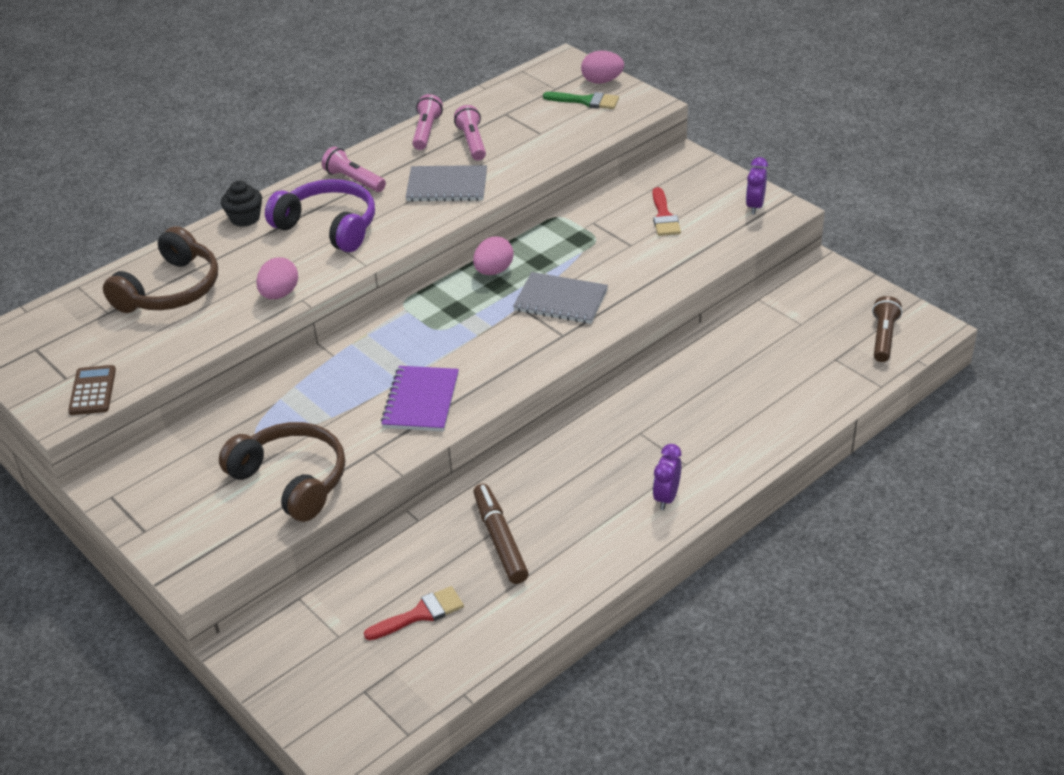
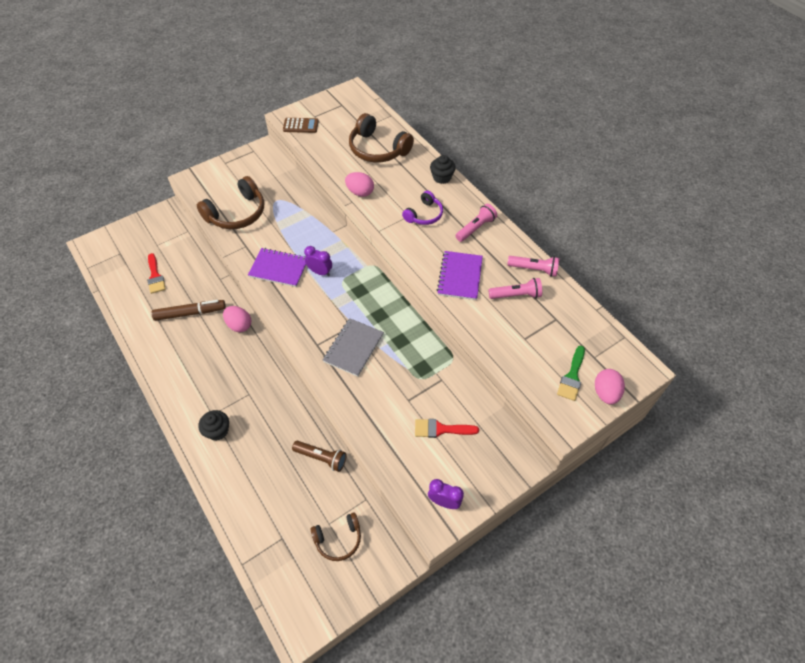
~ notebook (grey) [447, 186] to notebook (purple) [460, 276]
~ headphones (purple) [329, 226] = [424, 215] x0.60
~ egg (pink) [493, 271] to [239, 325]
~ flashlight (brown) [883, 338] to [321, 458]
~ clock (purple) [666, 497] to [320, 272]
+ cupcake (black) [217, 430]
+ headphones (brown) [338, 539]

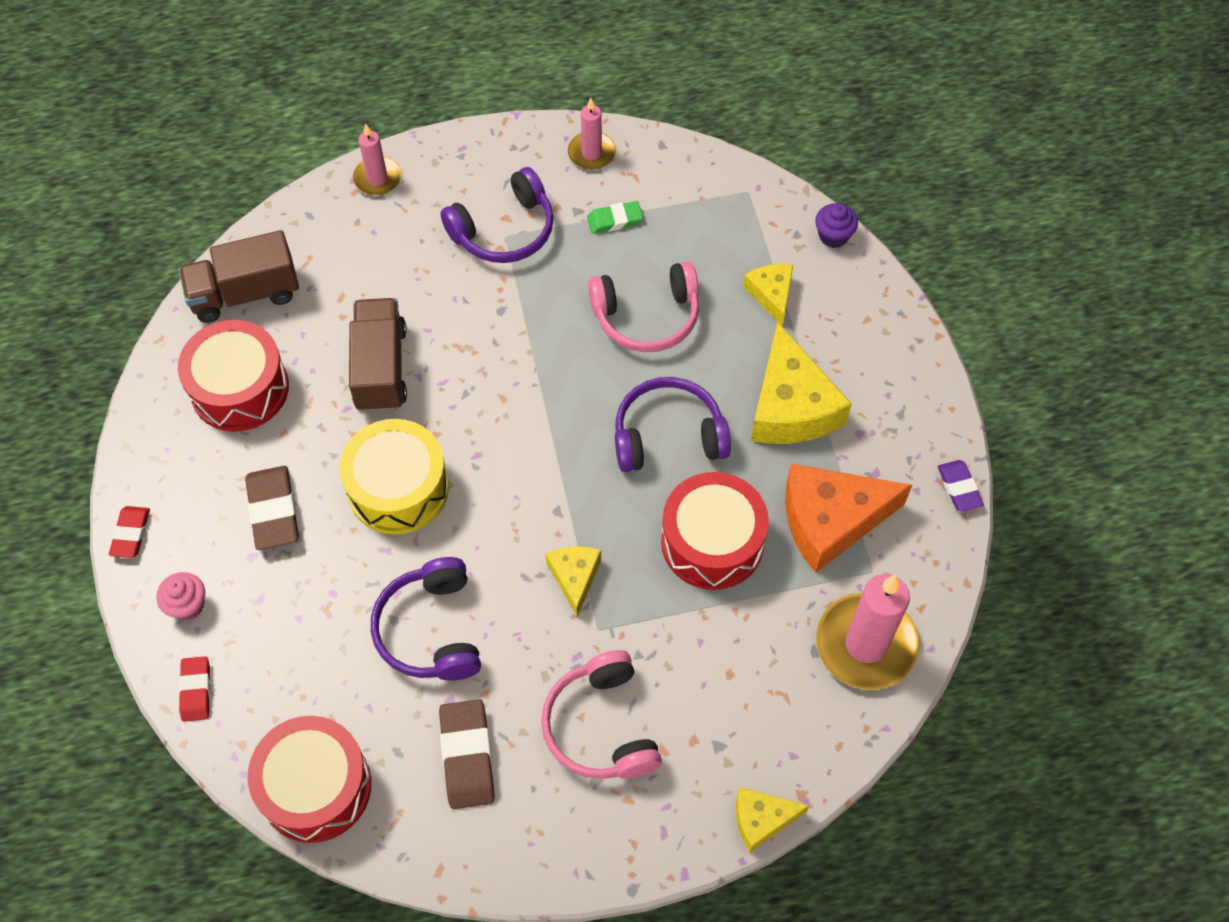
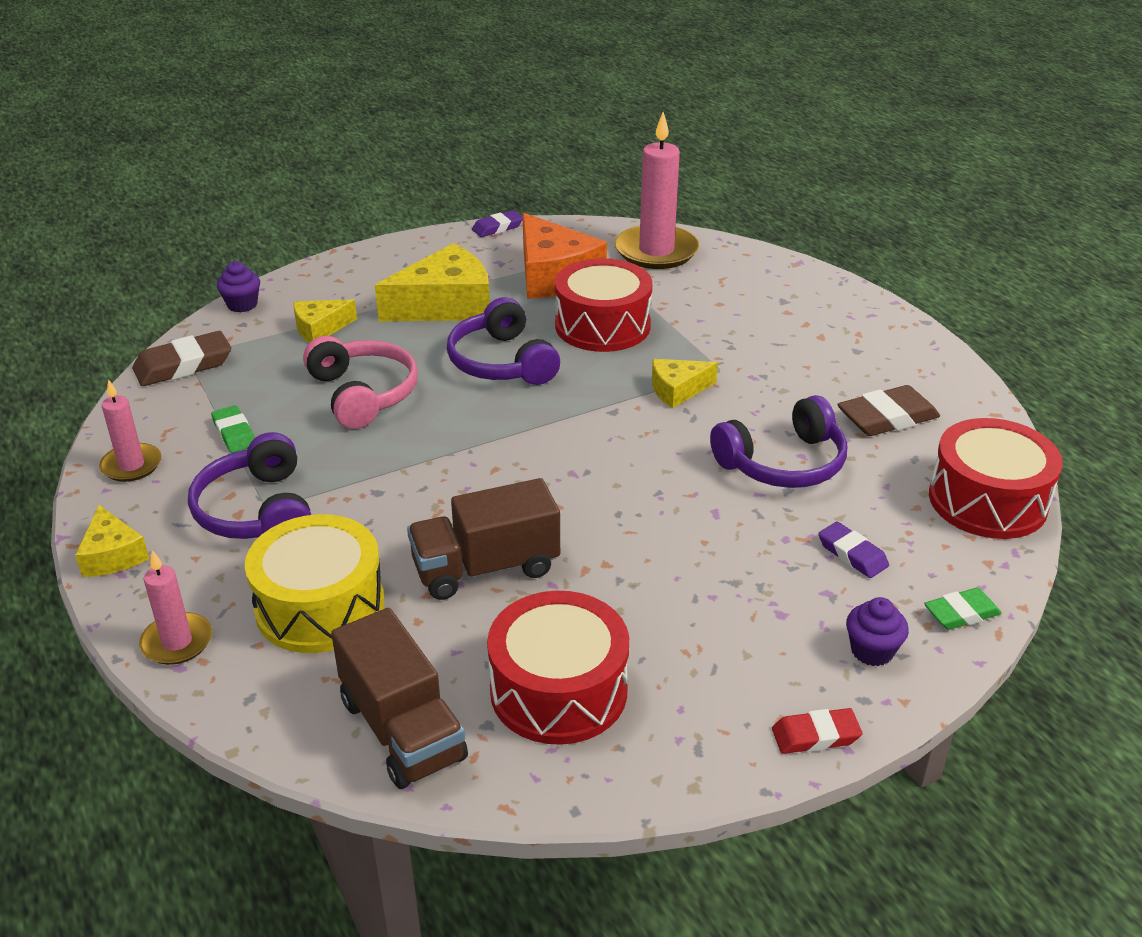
~ headphones (purple) [504, 230] = [257, 511] 150 degrees counterclockwise
~ drum (yellow) [398, 488] to [320, 606]
~ eraser (brown) [273, 511] to [183, 365]
~ cupcake (pink) [187, 605] to cupcake (purple) [872, 651]
- headphones (pink) [601, 726]
~ eraser (red) [196, 690] to eraser (green) [961, 613]
~ cheese (yellow) [762, 819] to [112, 555]
+ eraser (purple) [852, 554]

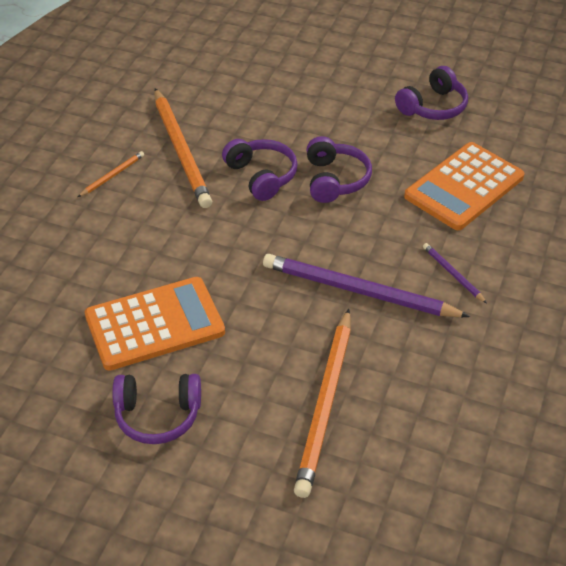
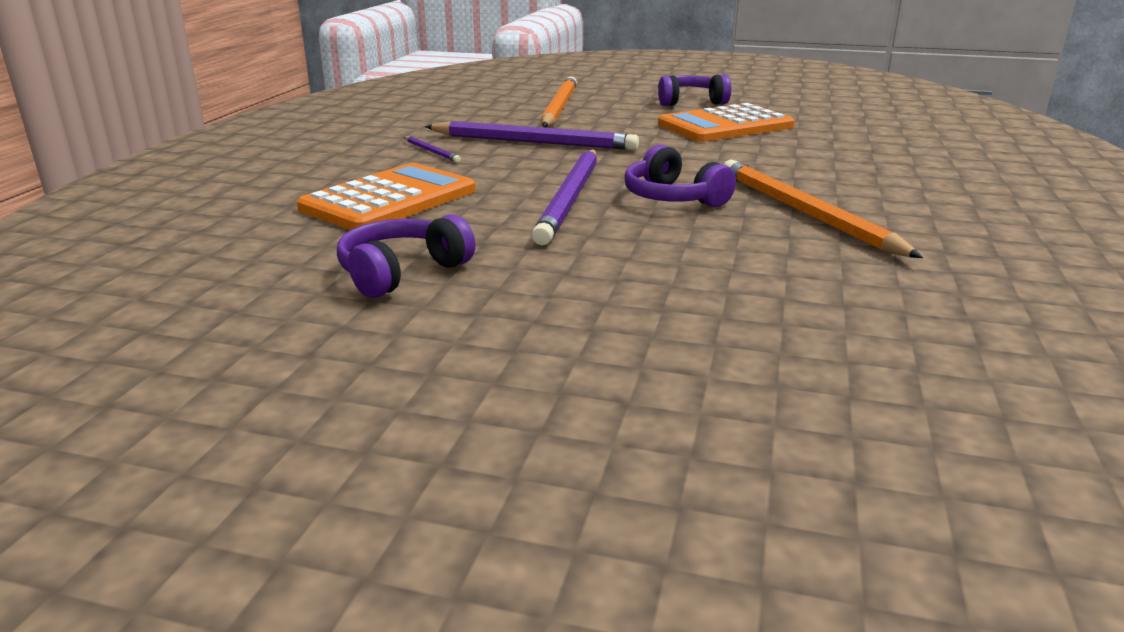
~ headphones (purple) [334, 180] to pencil (purple) [570, 198]
- pencil (orange) [112, 175]

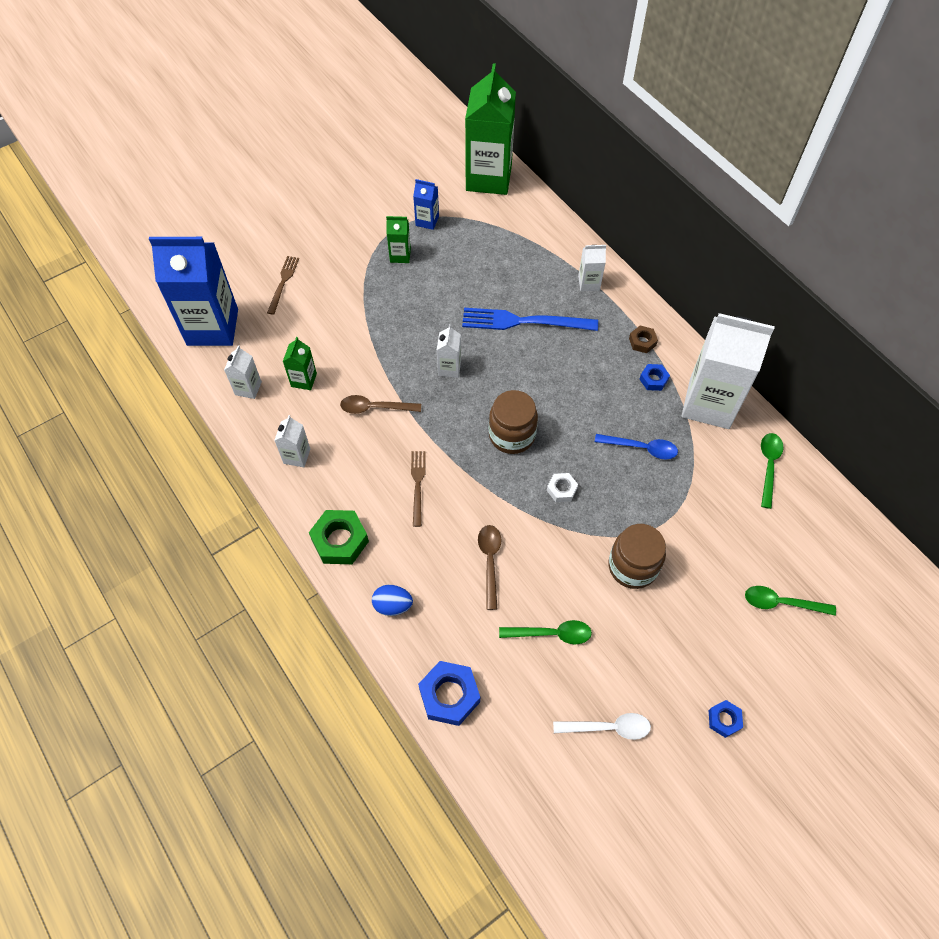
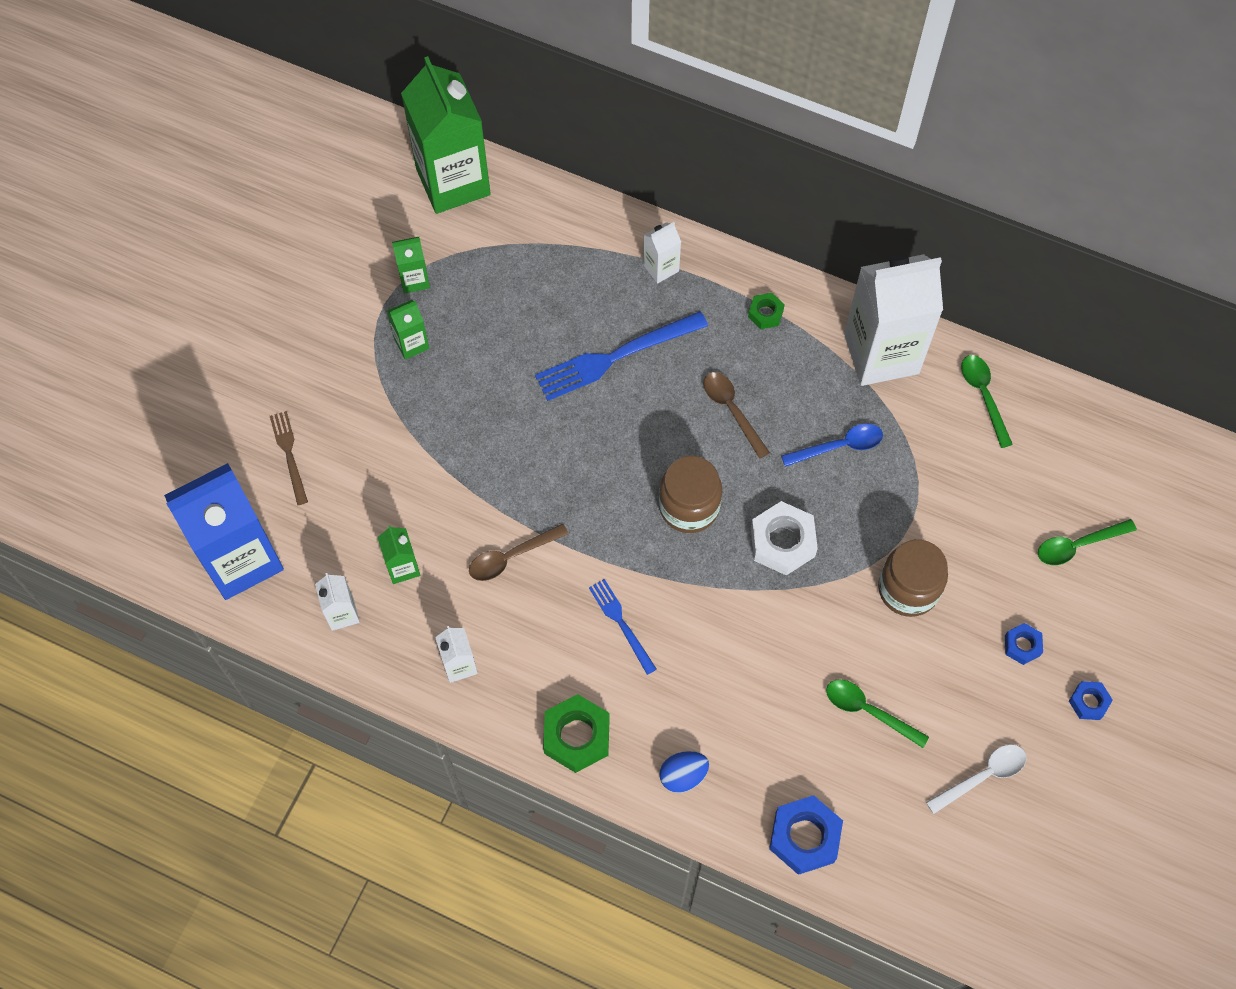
~ carton (blue) [427, 221] to carton (green) [414, 280]
- carton (white) [449, 368]
~ nut (brown) [642, 342] to nut (green) [765, 313]
~ nut (blue) [653, 379] to [1022, 645]
~ fork (brown) [418, 485] to fork (blue) [621, 624]
~ nut (white) [561, 489] = [782, 542] x1.81
~ spoon (brown) [490, 562] to [732, 410]
~ spoon (green) [551, 634] = [868, 711] 120 degrees counterclockwise

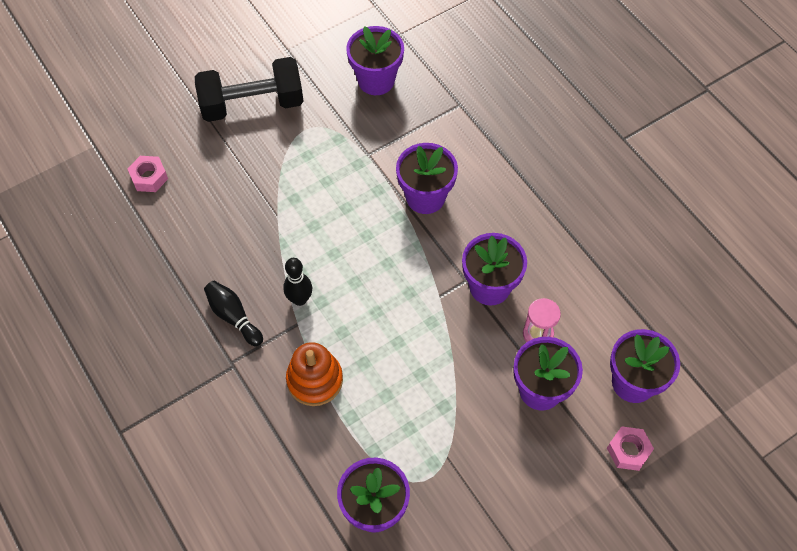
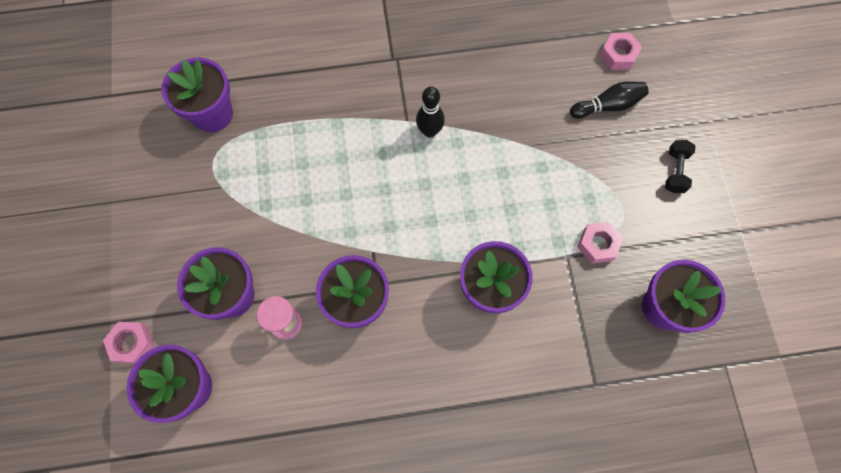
~ dumbbell (black) [252, 104] = [675, 171] x0.45
~ bowling pin (black) [233, 317] to [608, 105]
- stacking toy (orange) [315, 380]
+ nut (pink) [597, 245]

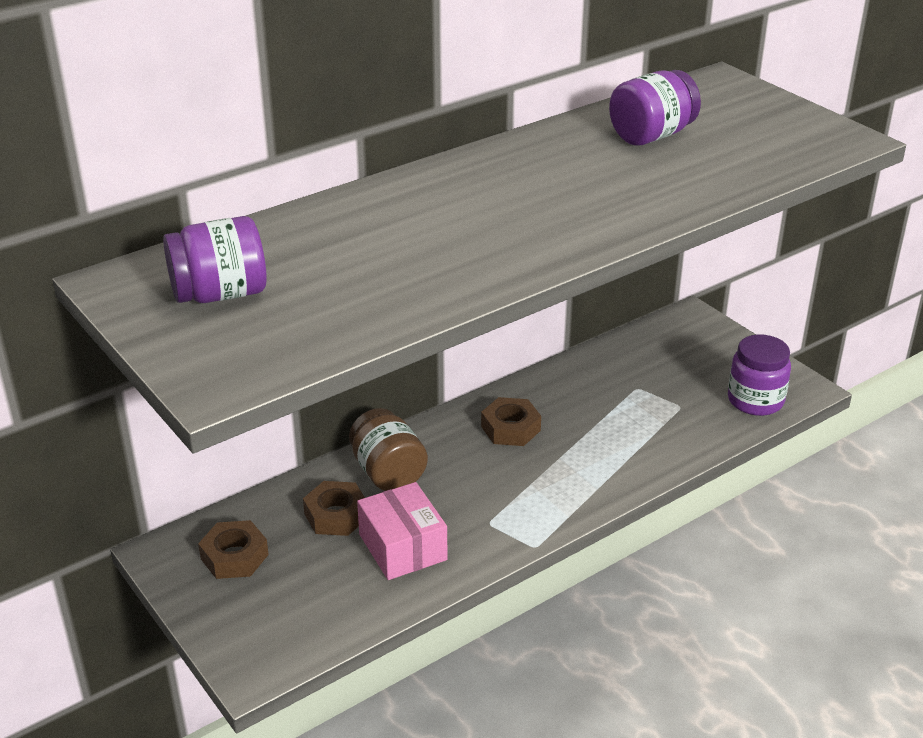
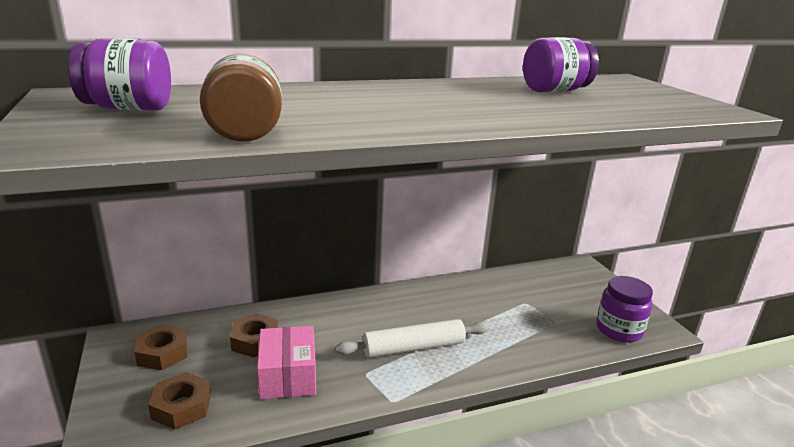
~ nut (brown) [510, 428] to [181, 406]
~ jar (brown) [388, 473] to [245, 131]
+ rolling pin (white) [413, 347]

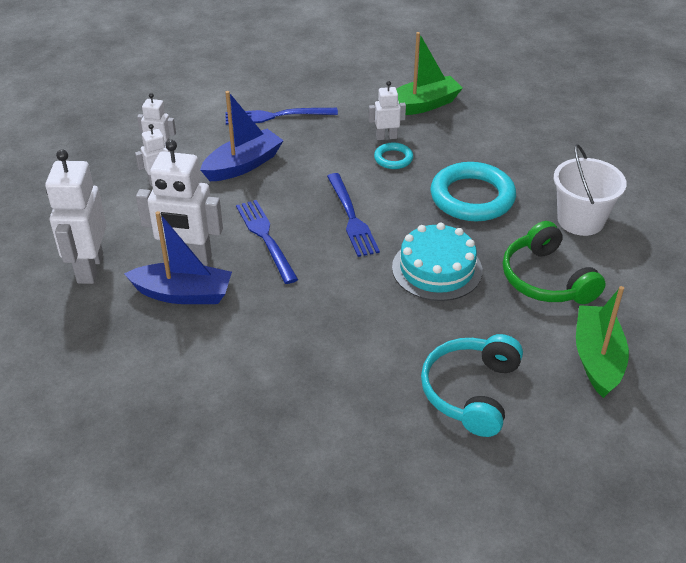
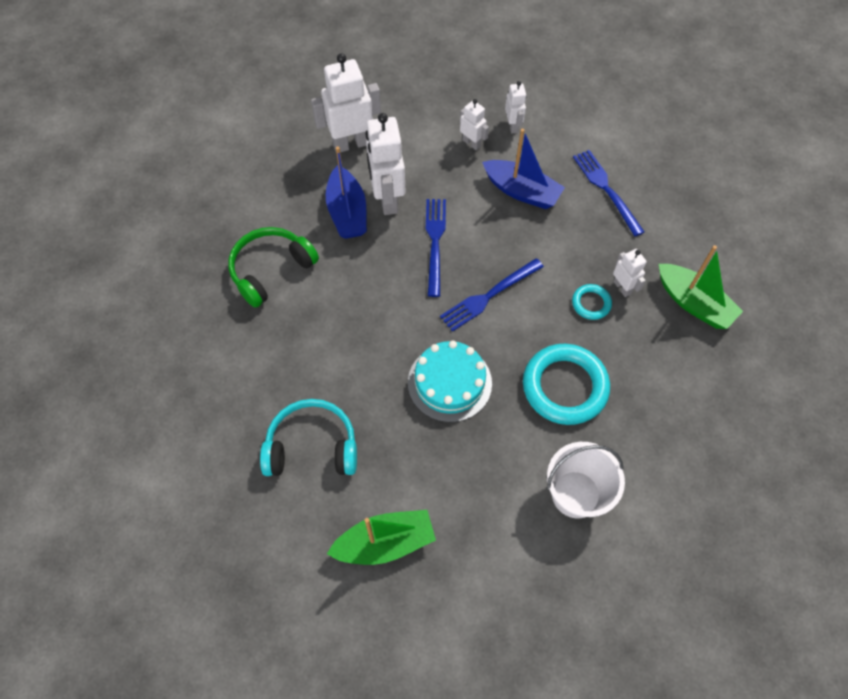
~ fork (blue) [265, 237] = [435, 241] 45 degrees counterclockwise
~ headphones (green) [546, 279] to [271, 270]

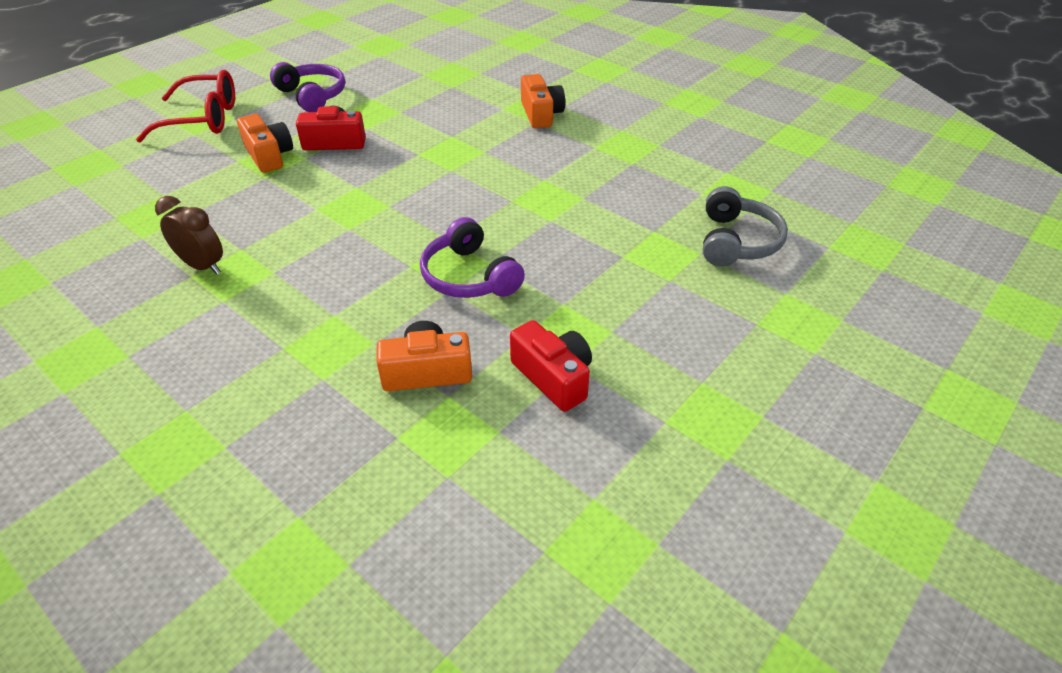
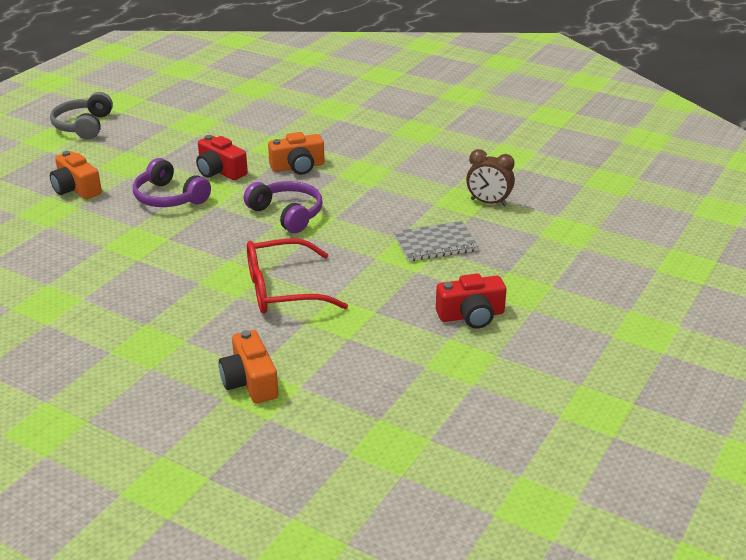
~ headphones (purple) [312, 96] to [169, 197]
~ glasses (red) [203, 119] to [282, 290]
~ camera (orange) [269, 155] to [76, 189]
~ headphones (grey) [736, 241] to [84, 126]
+ notebook (grey) [435, 244]

